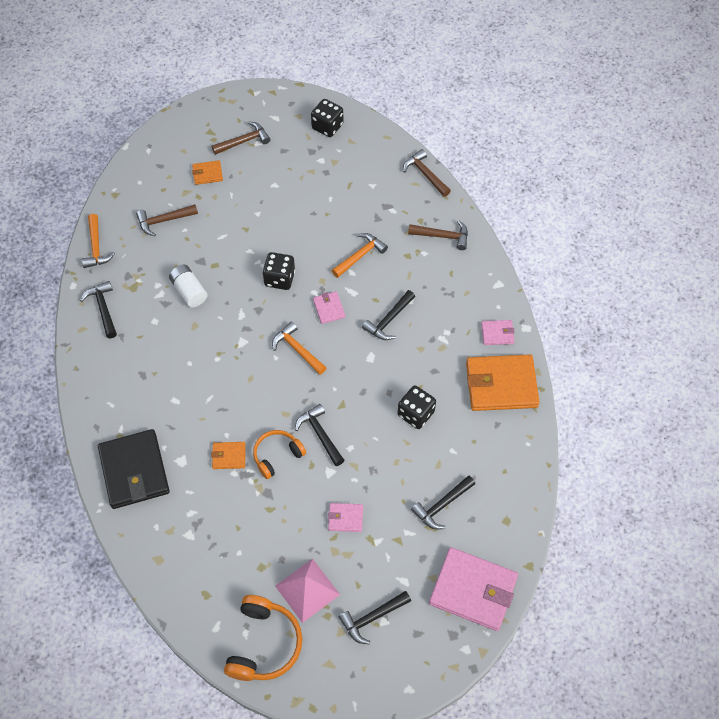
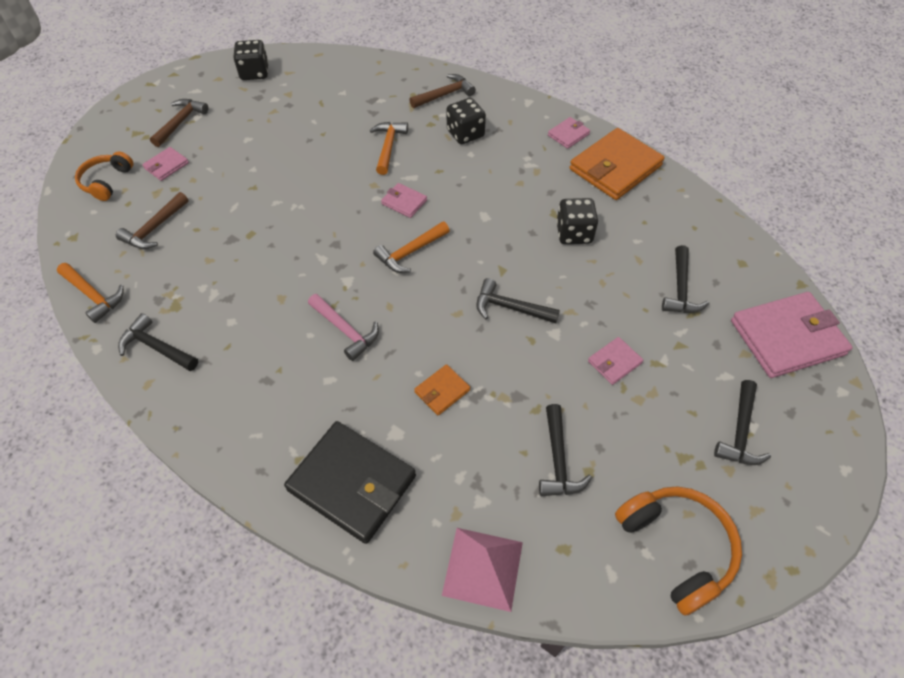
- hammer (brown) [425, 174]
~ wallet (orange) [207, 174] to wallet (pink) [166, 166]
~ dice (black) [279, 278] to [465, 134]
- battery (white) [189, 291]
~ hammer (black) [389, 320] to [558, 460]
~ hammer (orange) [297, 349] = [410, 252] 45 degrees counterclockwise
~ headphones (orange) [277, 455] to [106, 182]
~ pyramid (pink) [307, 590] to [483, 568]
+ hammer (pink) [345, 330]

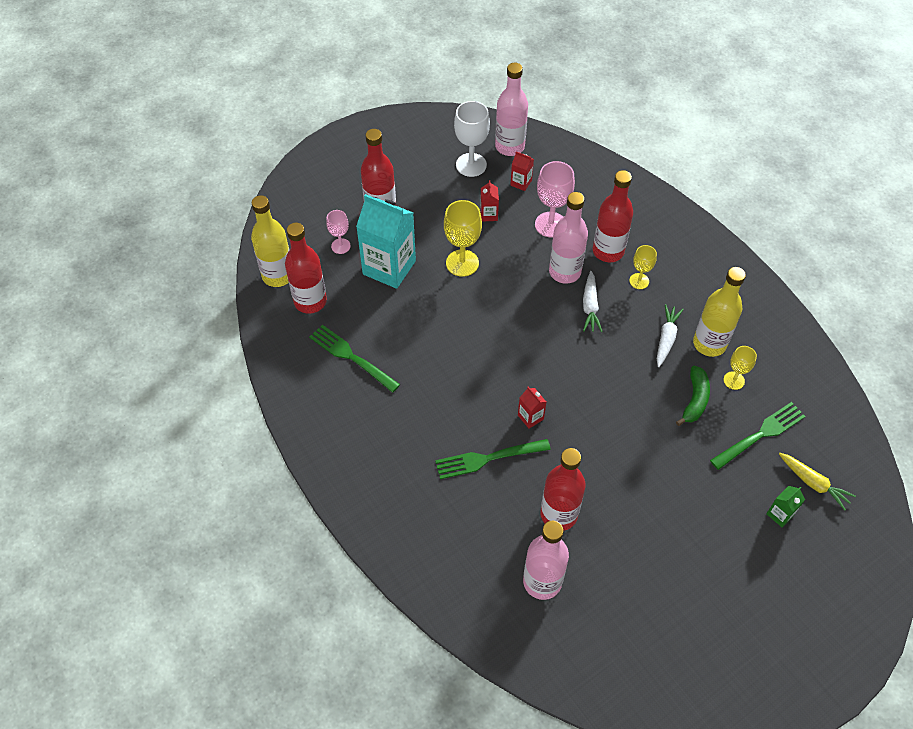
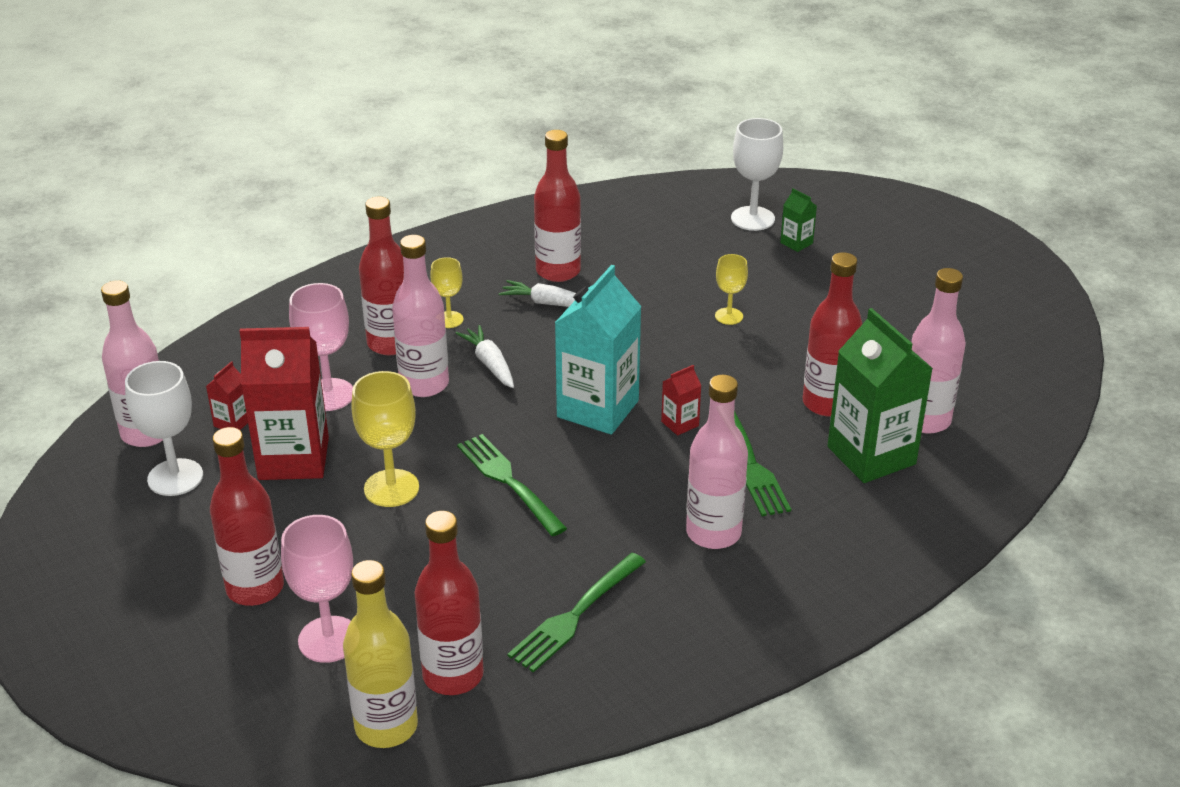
~ carton (red) [488, 215] = [293, 458] x2.29
~ carton (turquoise) [389, 267] to [598, 409]
~ goblet (pink) [341, 246] = [329, 639] x1.70
~ bottle (yellow) [709, 344] to bottle (red) [558, 271]
~ carrot (white) [590, 306] = [490, 364] 120 degrees counterclockwise
~ goblet (yellow) [734, 380] to [729, 316]
- banana (green) [695, 400]
~ fork (green) [760, 434] to [508, 481]
~ carrot (yellow) [813, 483] to goblet (white) [752, 218]
+ carton (green) [871, 455]
+ bottle (pink) [713, 533]

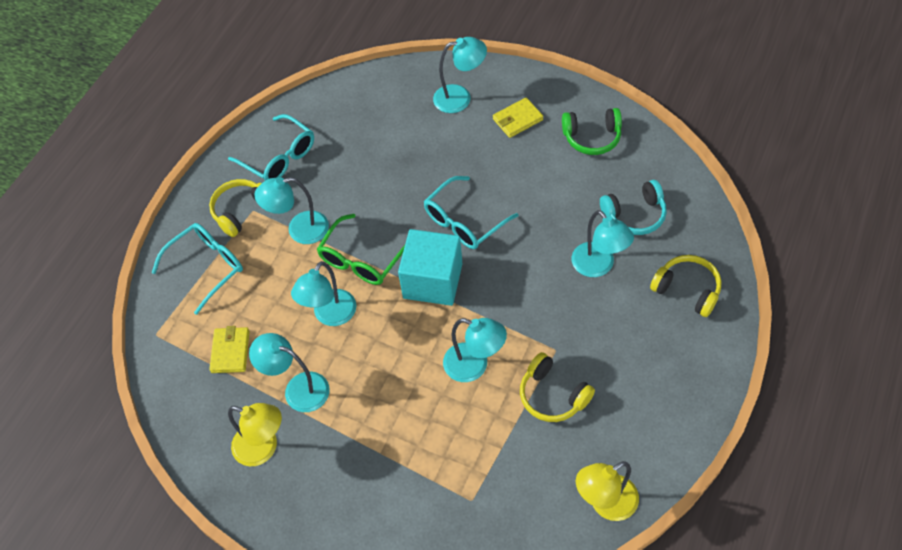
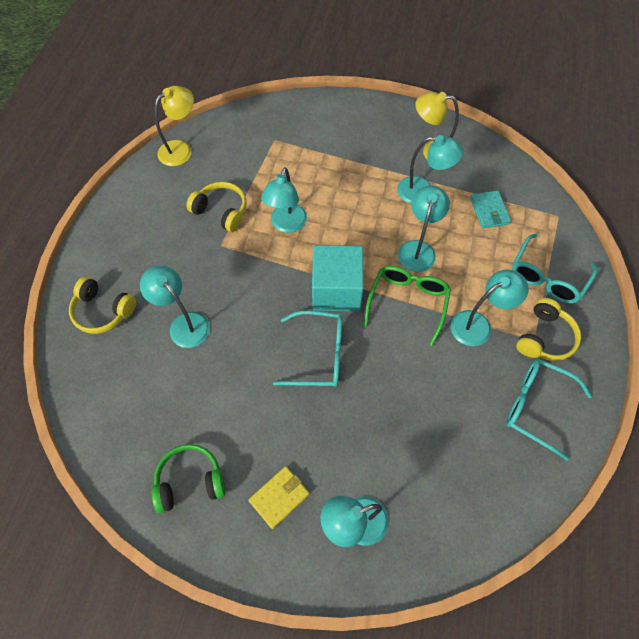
~ glasses (turquoise) [464, 221] = [318, 354] 60 degrees clockwise
- headphones (turquoise) [634, 215]
~ lamp (turquoise) [474, 366] = [286, 225] 90 degrees counterclockwise
~ wallet (yellow) [230, 351] to wallet (turquoise) [489, 211]

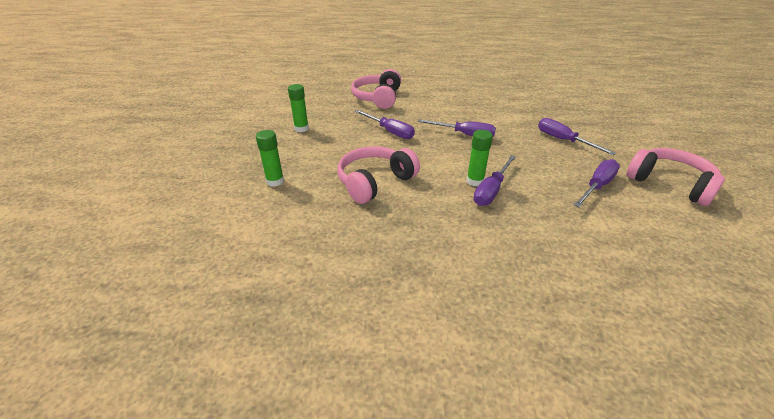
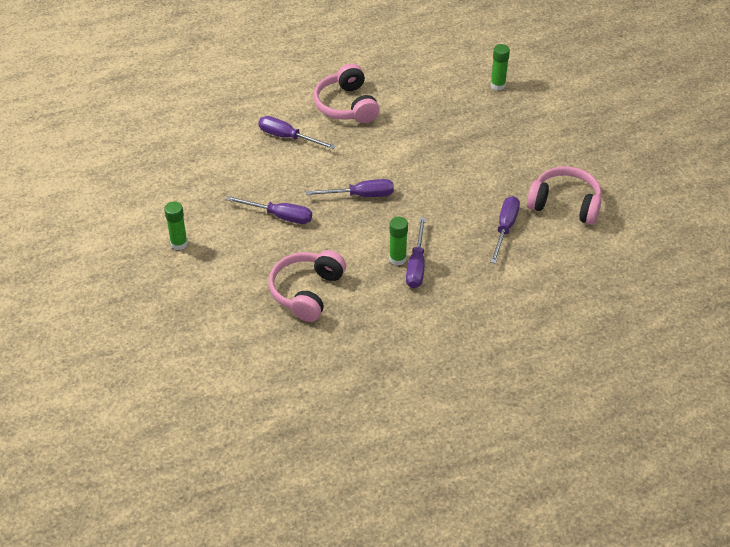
~ headphones (pink) [378, 98] to [346, 105]
~ screwdriver (purple) [563, 140] to [287, 137]
~ glue stick (green) [275, 181] to [498, 85]

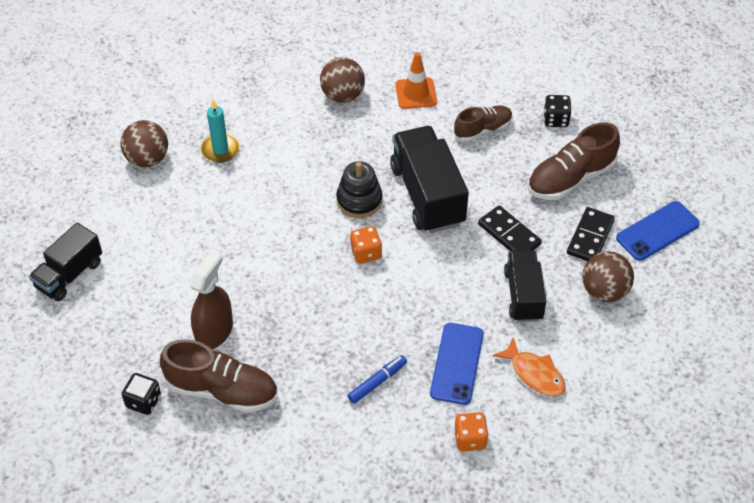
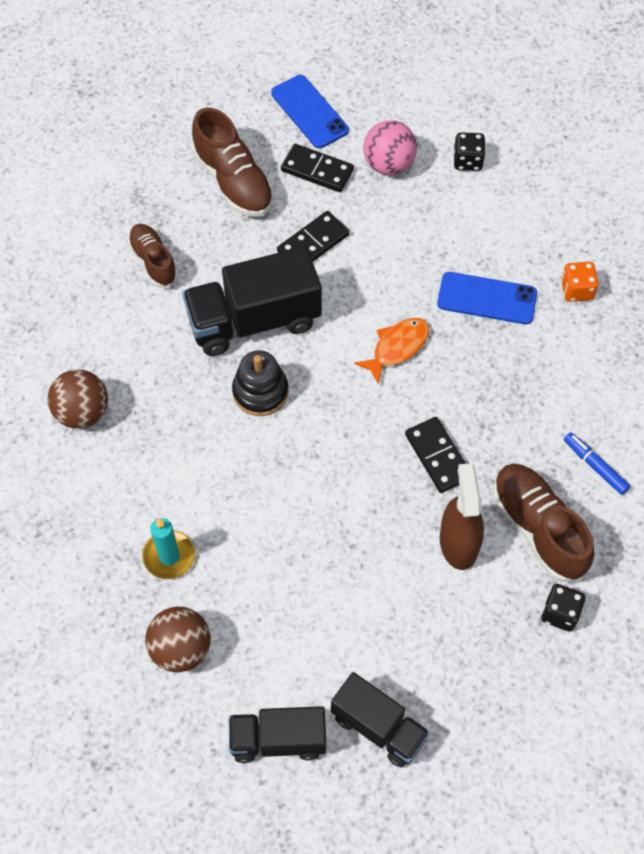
- traffic cone (orange) [416, 93]
~ dice (black) [555, 120] to [467, 161]
- dice (orange) [366, 253]
~ spray bottle (brown) [214, 331] = [458, 543] 60 degrees clockwise
~ truck (black) [523, 295] to [278, 740]
~ ball (brown) [604, 291] to ball (pink) [388, 164]
~ fish (orange) [534, 373] to [397, 347]
~ shoe (brown) [222, 390] = [538, 528] 45 degrees counterclockwise
~ marker (blue) [377, 382] to [595, 466]
+ domino (black) [438, 456]

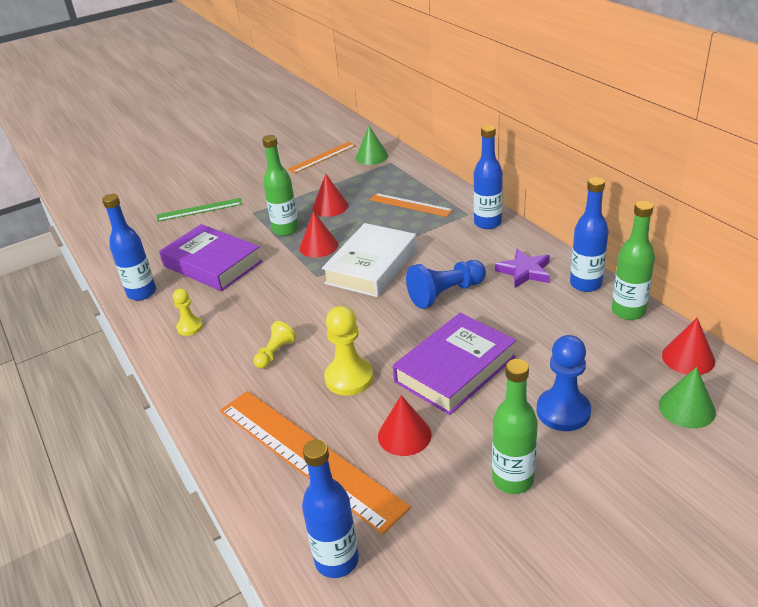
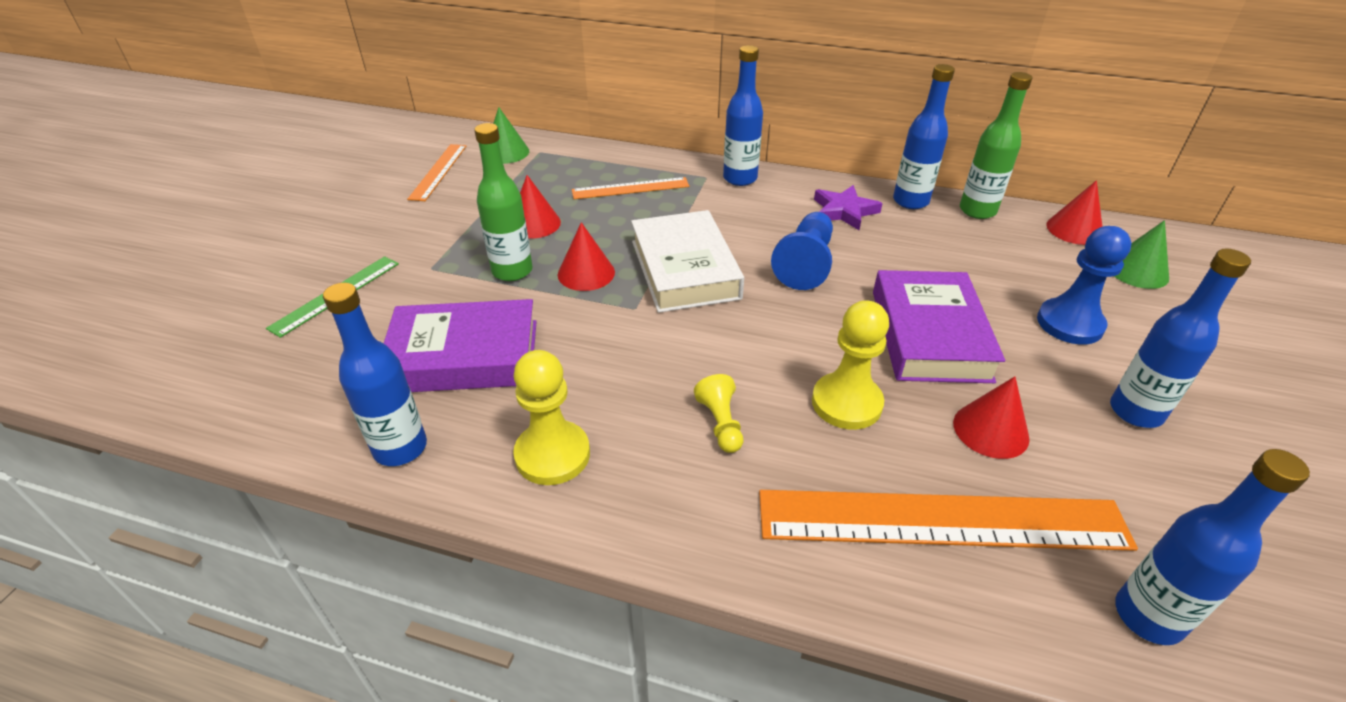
~ pawn (yellow) [190, 327] = [552, 455] x1.69
~ bottle (green) [512, 479] to bottle (blue) [1135, 412]

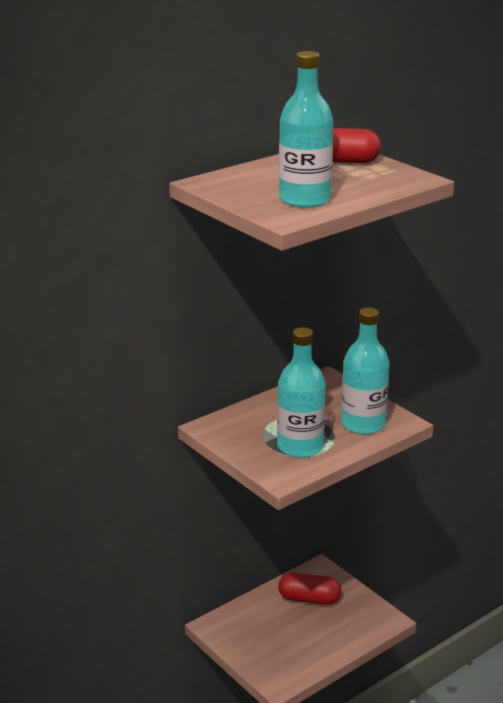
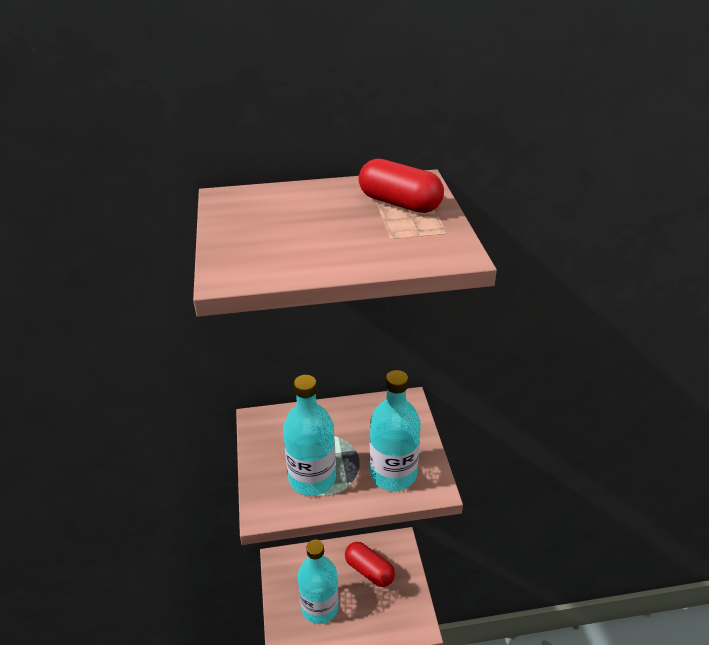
~ bottle (turquoise) [304, 200] to [320, 607]

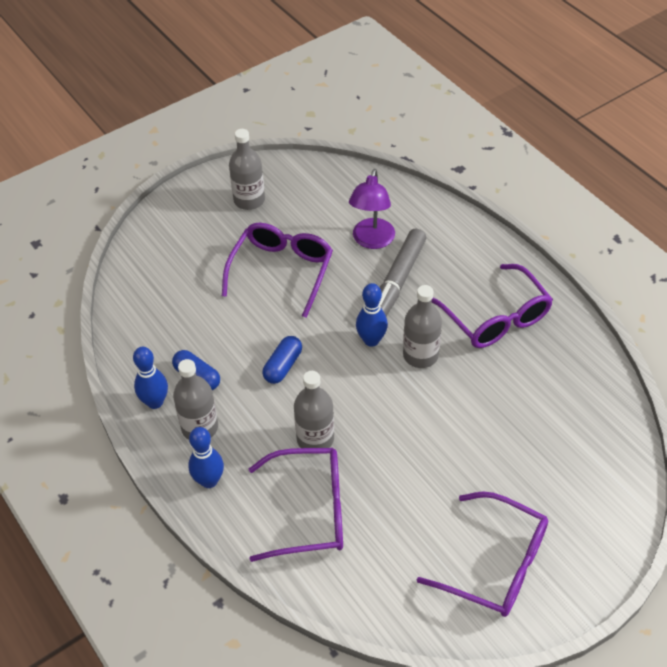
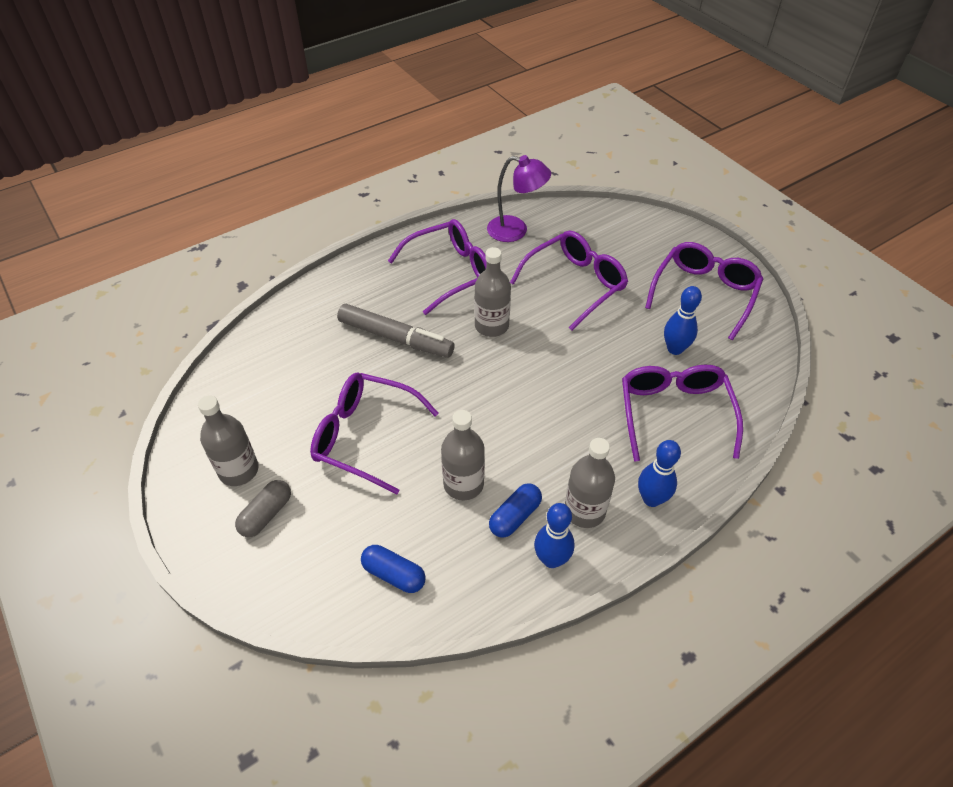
~ lamp (purple) [372, 241] to [516, 231]
~ bowling pin (blue) [371, 340] to [675, 349]
~ capsule (blue) [283, 366] to [394, 574]
~ bottle (grey) [315, 438] to [463, 484]
+ glasses (purple) [575, 284]
+ capsule (grey) [266, 514]

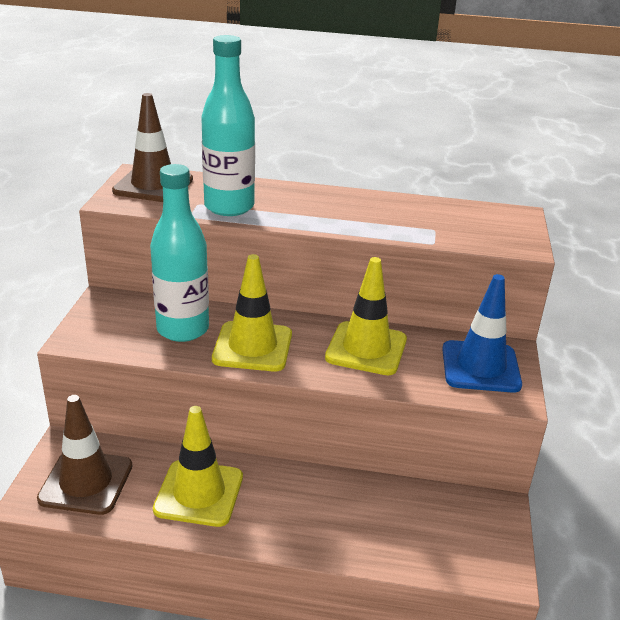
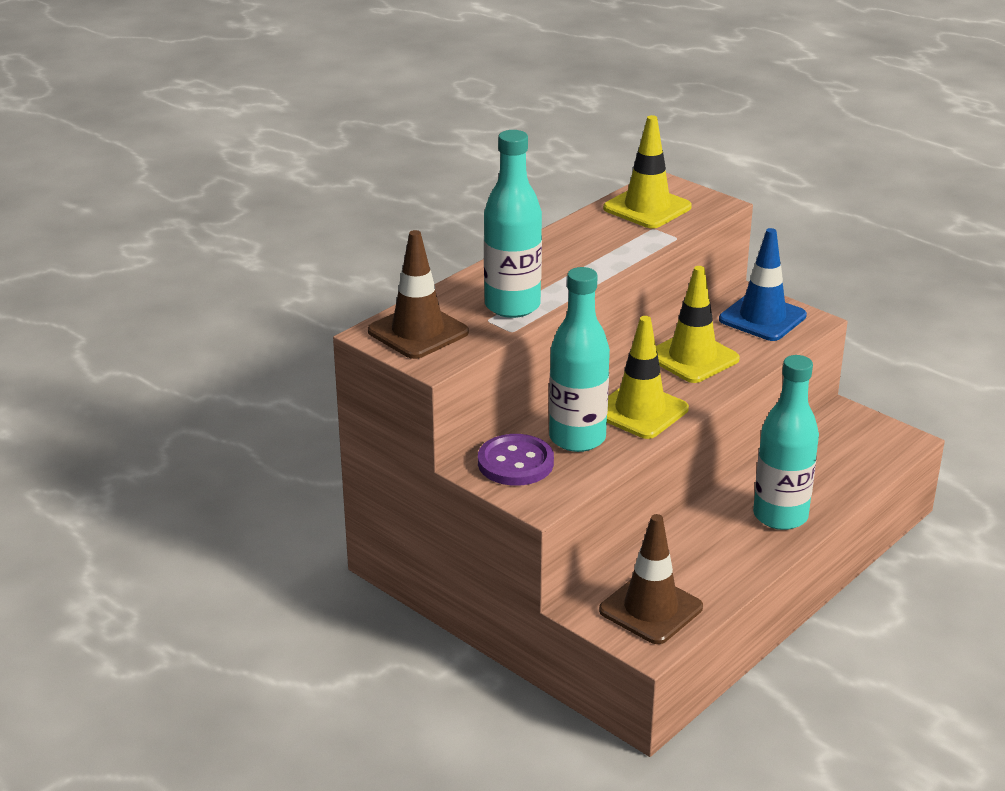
~ traffic cone (yellow) [199, 493] to [647, 208]
+ bottle (turquoise) [780, 516]
+ button (purple) [515, 463]

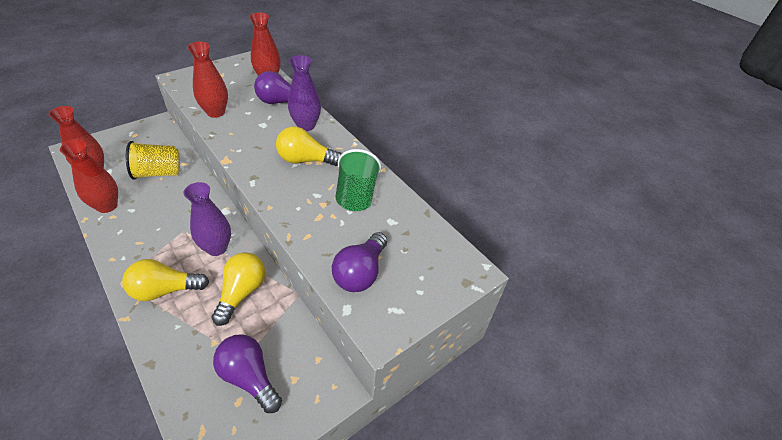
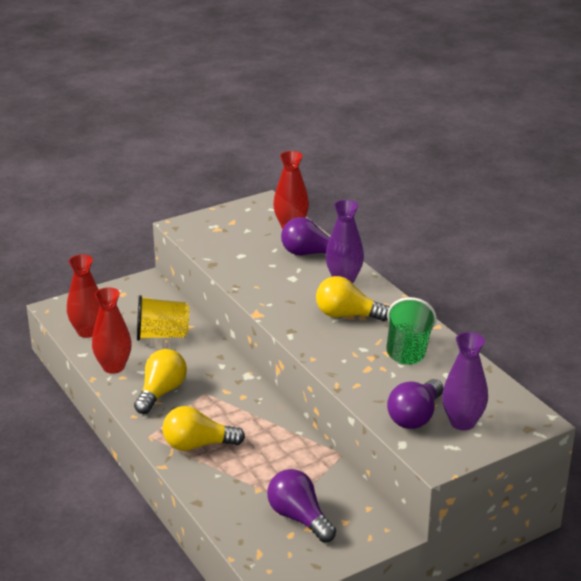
- vase (red) [216, 112]
~ vase (purple) [217, 248] to [462, 422]
~ light bulb (yellow) [242, 292] to [161, 392]

